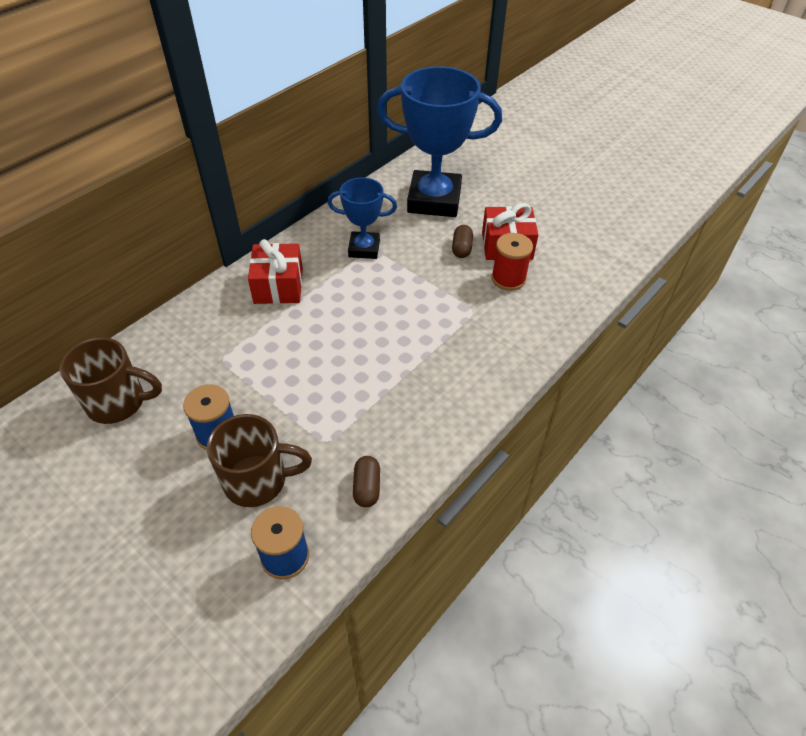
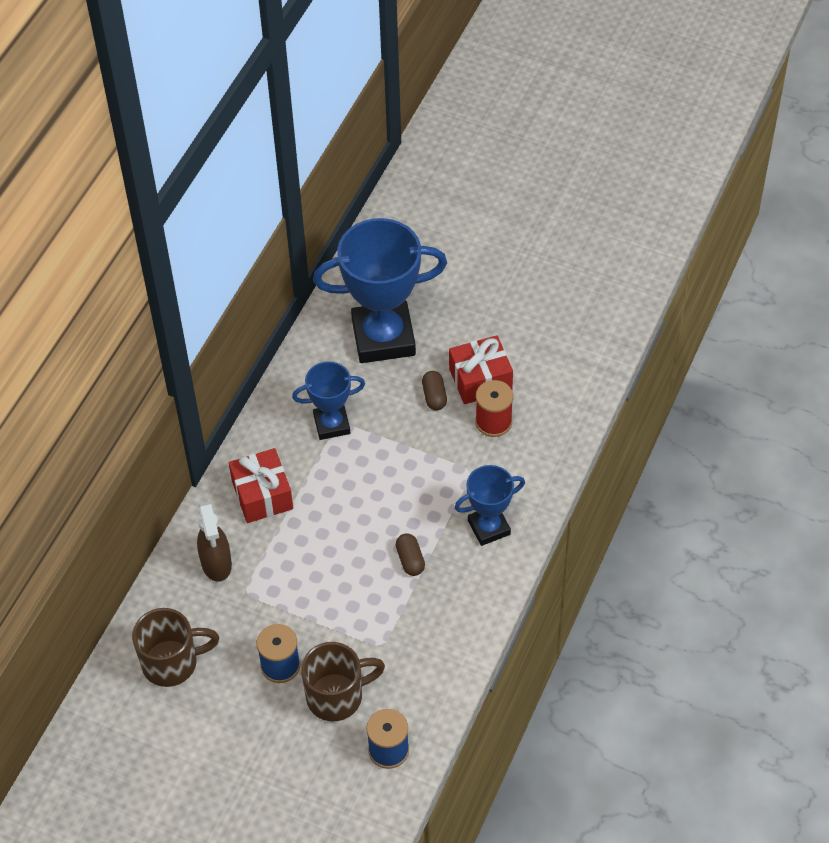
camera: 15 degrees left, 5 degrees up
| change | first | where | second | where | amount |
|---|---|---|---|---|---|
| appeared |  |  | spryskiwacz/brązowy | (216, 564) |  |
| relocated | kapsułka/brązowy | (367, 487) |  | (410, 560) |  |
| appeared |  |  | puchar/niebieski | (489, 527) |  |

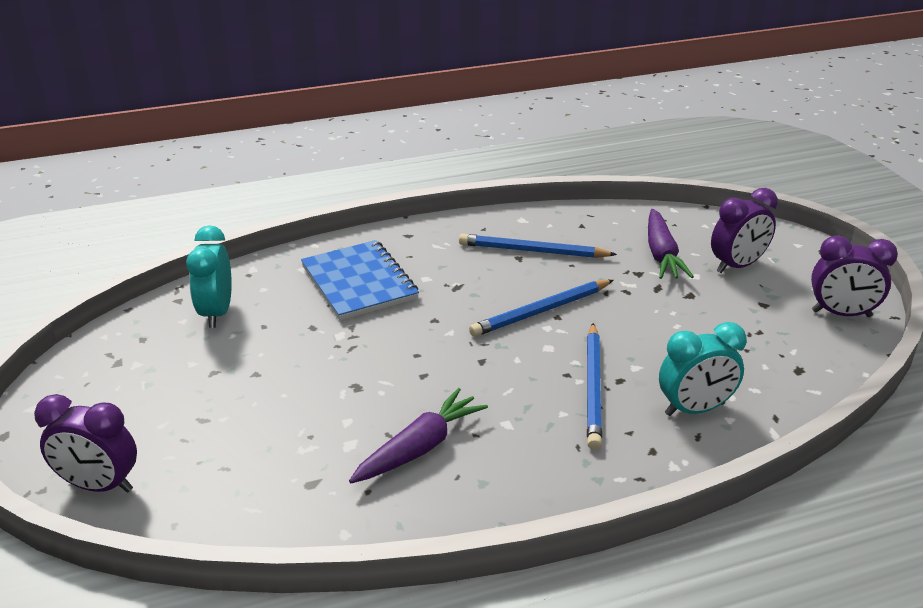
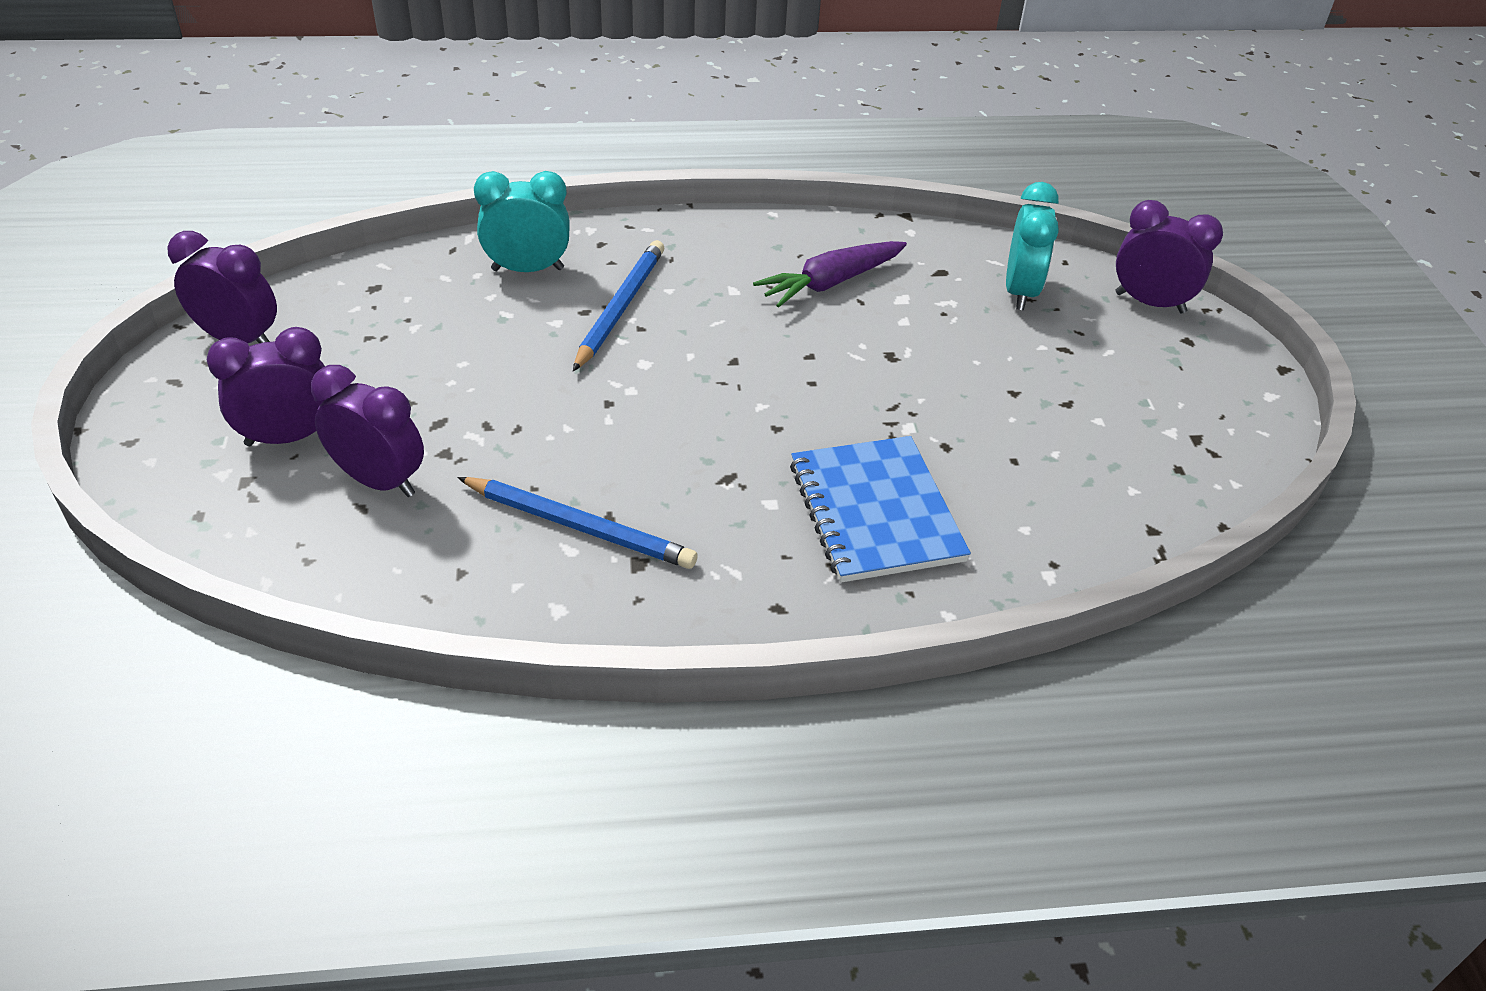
camera: 170 degrees left, 10 degrees up
| change | first | where | second | where | amount |
|---|---|---|---|---|---|
| exchanged | marchewka/fioletowy | (661, 254) | budzik/fioletowy | (380, 481) |  |
| relocated | budzik/turkusowy | (216, 313) |  | (1020, 292) |  |
| missing | ołówek/niebieski | (541, 311) |  |  |  |

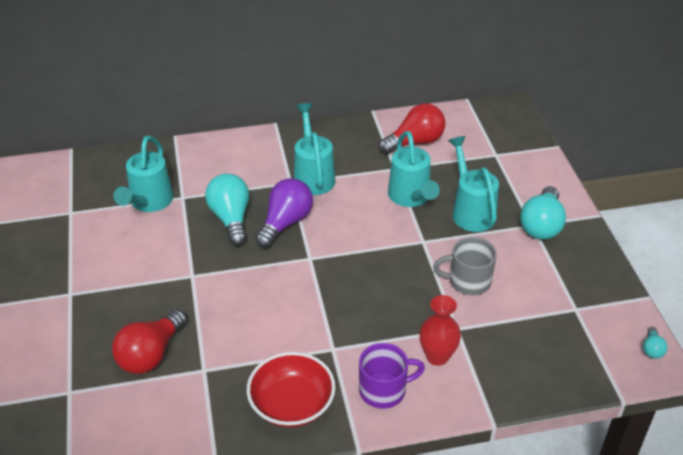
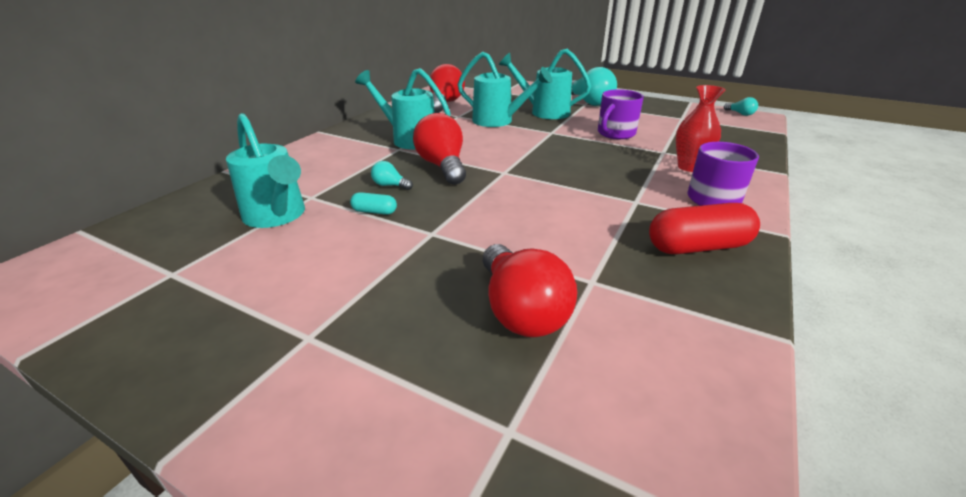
camera: 50 degrees left, 10 degrees down
| change | first | where | second | where | amount |
|---|---|---|---|---|---|
| appeared |  |  | kapsułka/turkusowy | (374, 211) |  |
| size | żarówka/turkusowy | (231, 218) |  | (390, 185) | x0.46 |
| colour | żarówka/fioletowy | (285, 223) | żarówka/czerwony | (442, 166) |  |
| colour | kubek/szary | (468, 281) | kubek/fioletowy | (615, 133) |  |
| exchanged | miska/czerwony | (292, 404) | kapsułka/czerwony | (698, 247) |  |

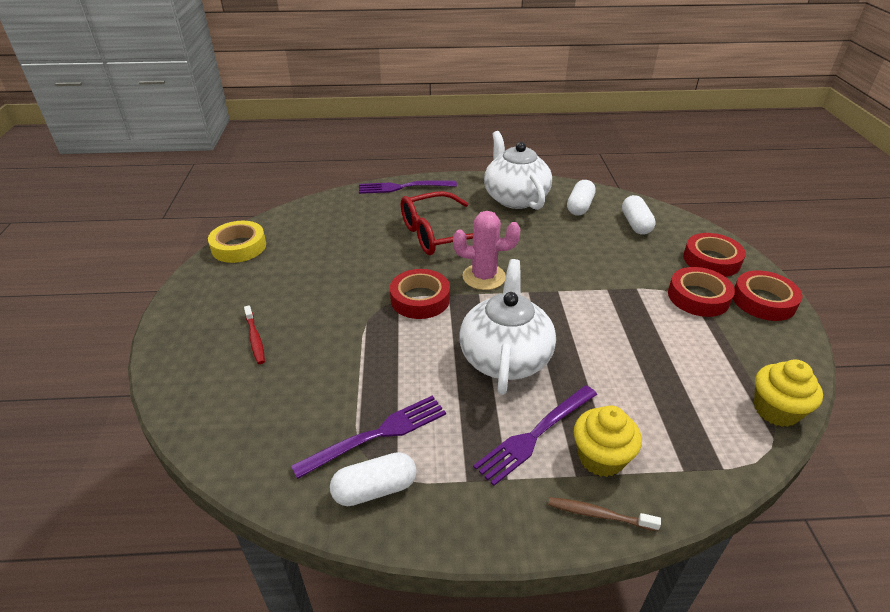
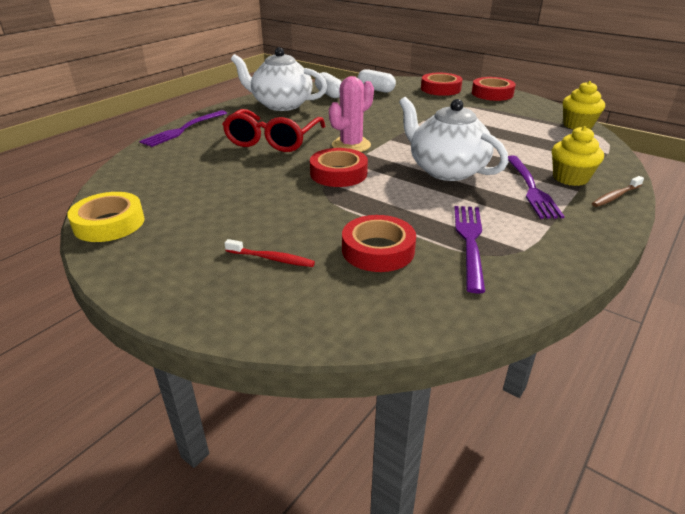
camera: 50 degrees left, 5 degrees down
| change | first | where | second | where | amount |
|---|---|---|---|---|---|
| relocated | taśma klejąca/czerwony | (698, 297) |  | (378, 250) |  |
| missing | kapsułka/biały | (375, 489) |  |  |  |

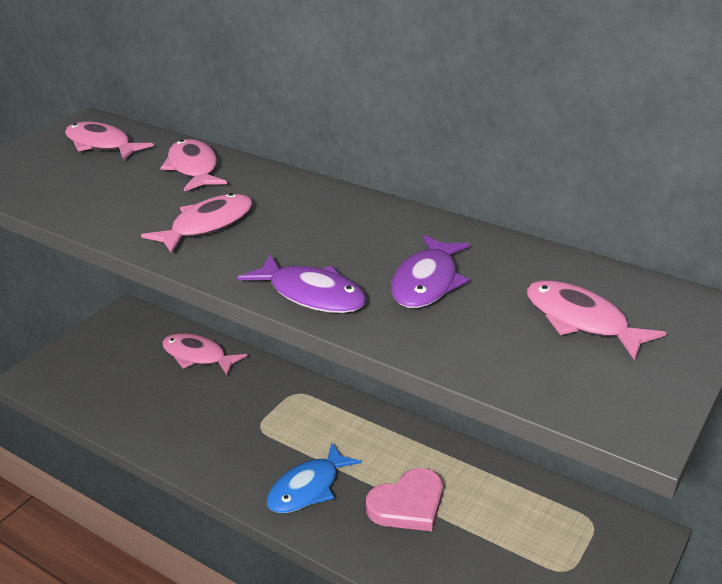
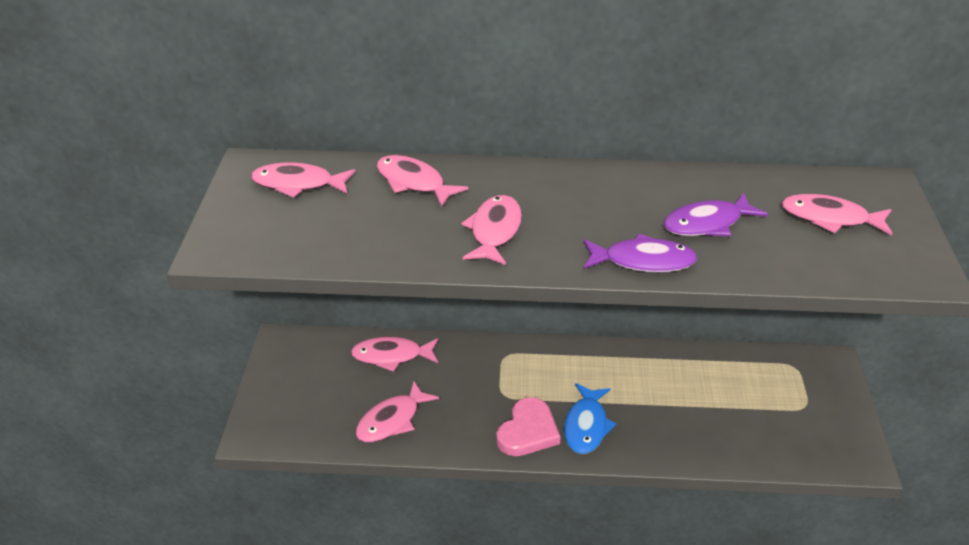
camera: 30 degrees left, 5 degrees up
| change | first | where | second | where | amount |
|---|---|---|---|---|---|
| appeared |  |  | ryba/różowy | (392, 420) |  |
| relocated | serce/różowy | (408, 504) |  | (528, 431) |  |
| spun | ryba/fioletowy | (427, 282) |  | (707, 224) | 75 degrees clockwise |

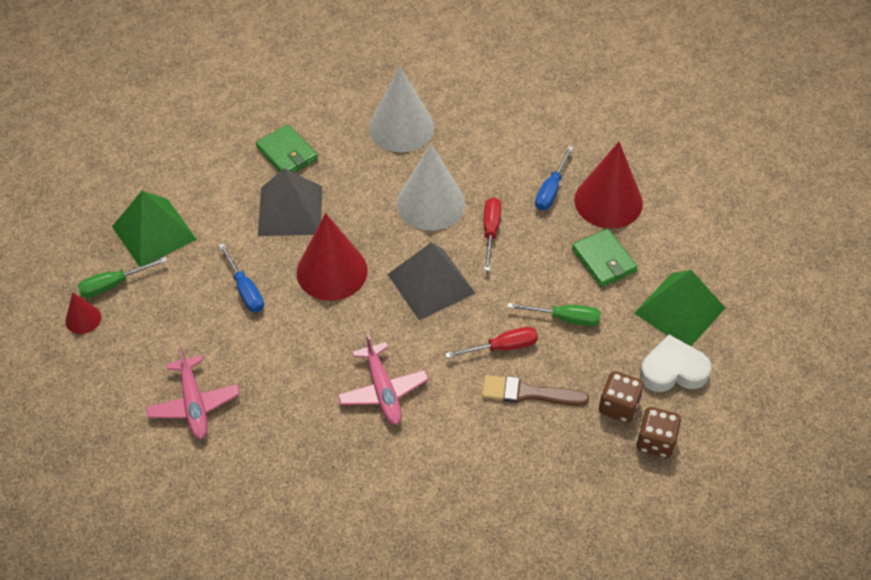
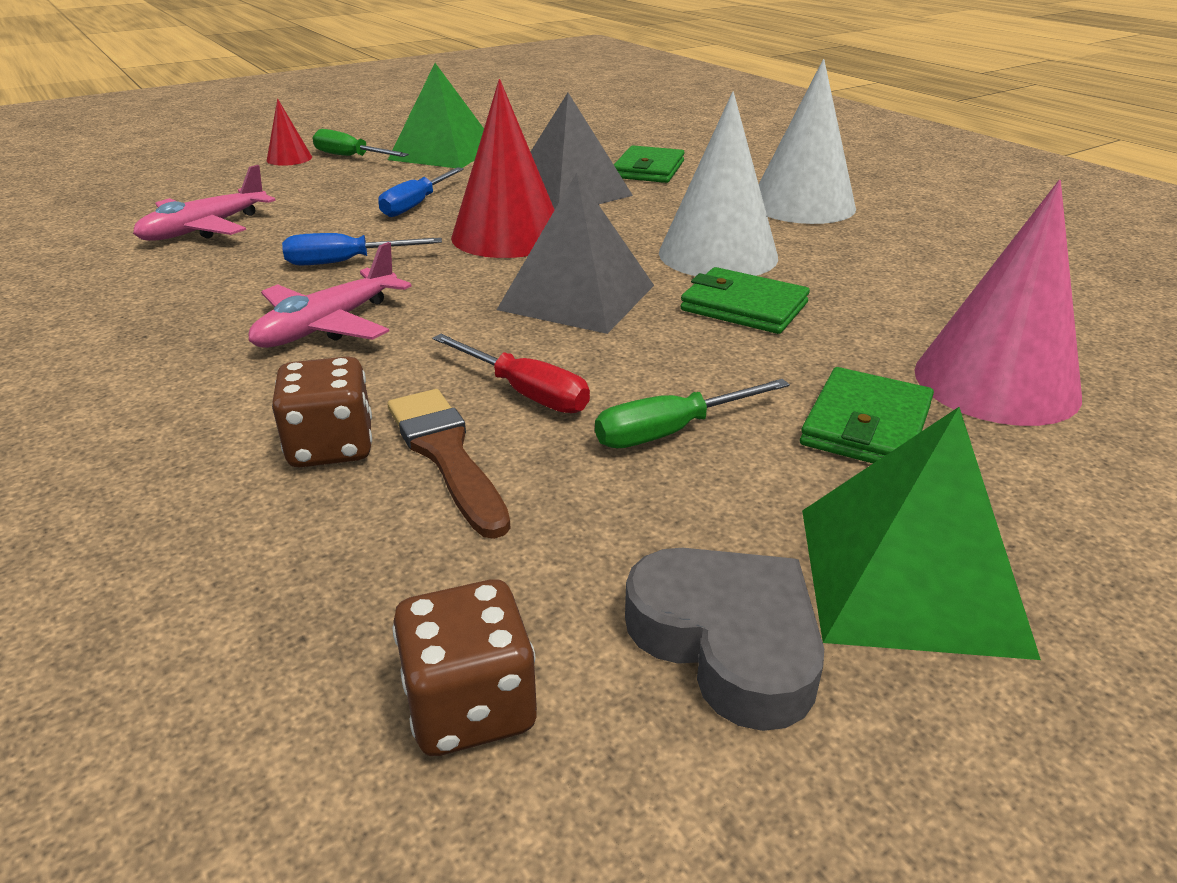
camera: 55 degrees right, 20 degrees down
| change | first | where | second | where | amount |
|---|---|---|---|---|---|
| relocated | kostka do gry/brązowy | (619, 406) |  | (331, 447) |  |
| relocated | śrubokręt/niebieski | (551, 190) |  | (345, 262) |  |
| spun | śrubokręt/zielony | (564, 318) |  | (671, 431) | 90 degrees clockwise |
| colour | serce/biały | (673, 370) | serce/szary | (727, 641) |  |
| exchanged | śrubokręt/czerwony | (490, 231) | portfel/zielony | (744, 307) |  |
| colour | stożek/czerwony | (608, 201) | stożek/różowy | (996, 382) |  |

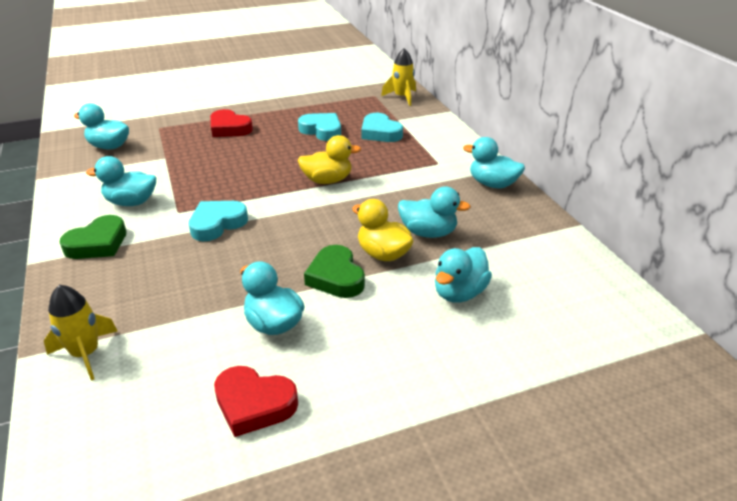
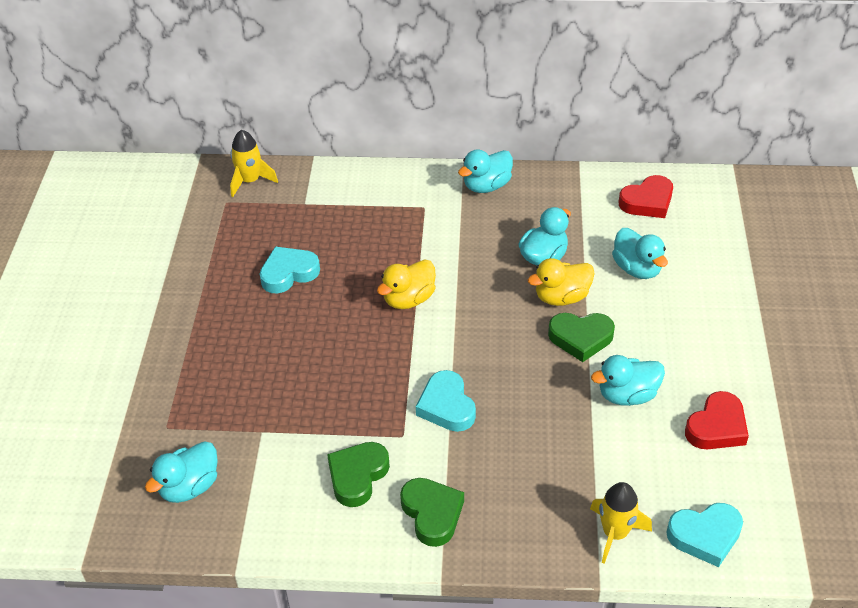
camera: 65 degrees left, 10 degrees up
| change | first | where | second | where | amount |
|---|---|---|---|---|---|
| exchanged | kaczka/turkusowy | (131, 202) | serce/zielony | (357, 476) |  |
| spun | kaczka/żółty | (327, 180) |  | (408, 299) | 150 degrees counterclockwise |
| relocated | serce/czerwony | (229, 128) |  | (647, 202) |  |
| relocated | serce/turkusowy | (380, 132) |  | (705, 536) |  |

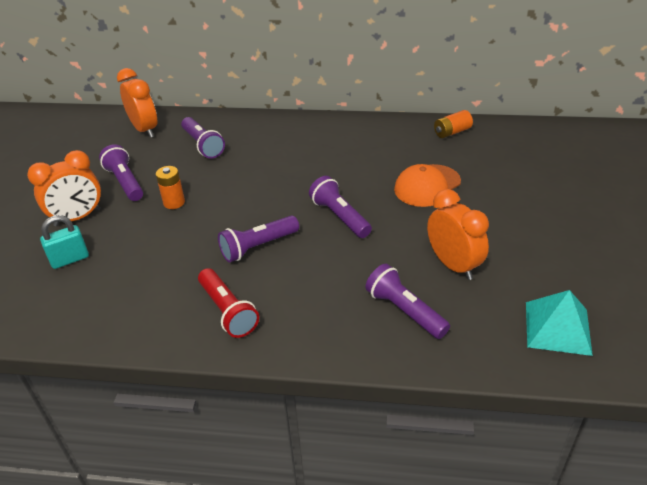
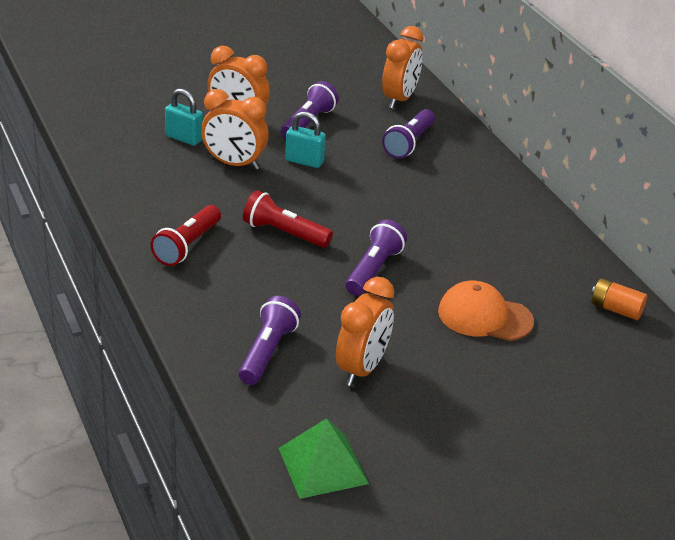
camera: 55 degrees right, 5 degrees down
| change | first | where | second | where | amount |
|---|---|---|---|---|---|
| appeared |  |  | budzik/pomarańczowy | (234, 164) |  |
| colour | latarka/fioletowy | (258, 246) | latarka/czerwony | (284, 233) |  |
| colour | piramida/turkusowy | (558, 328) | piramida/zielony | (323, 465) |  |
| exchanged | bateria/pomarańczowy | (174, 202) | kłódka/turkusowy | (304, 161) |  |

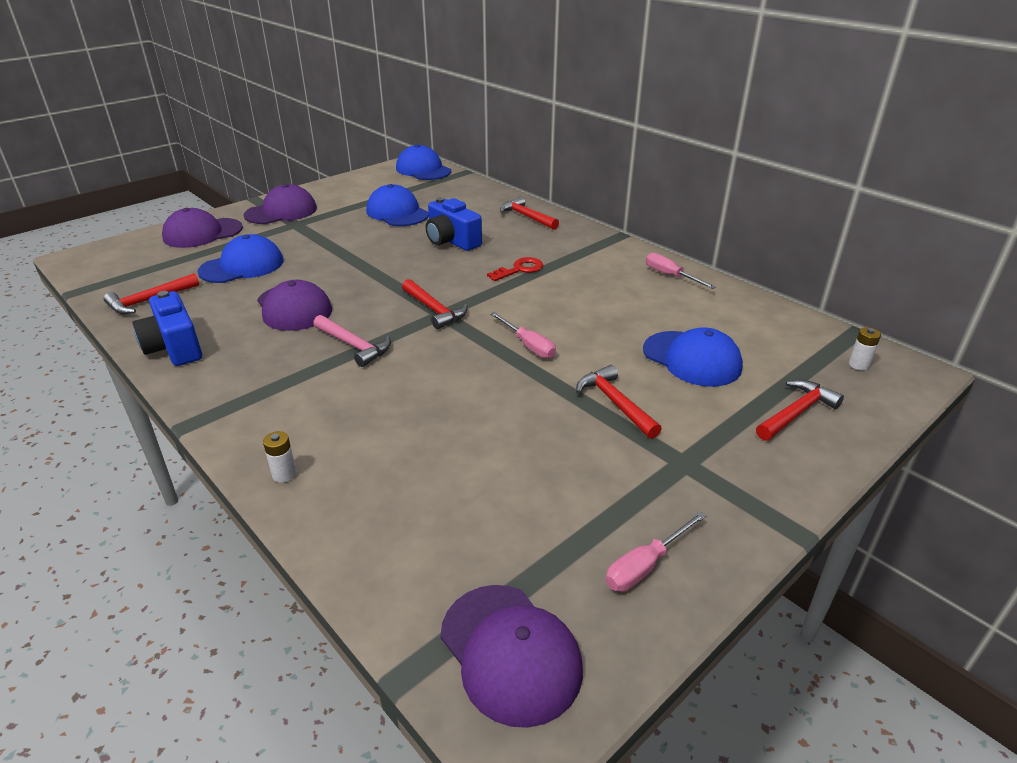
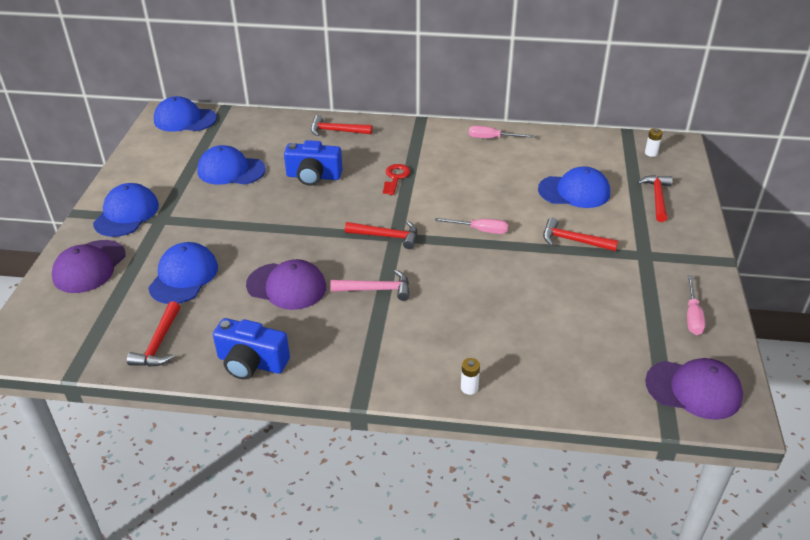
camera: 40 degrees left, 5 degrees up
| change | first | where | second | where | amount |
|---|---|---|---|---|---|
| colour | czapka/fioletowy | (281, 212) | czapka/niebieski | (126, 214) |  |

